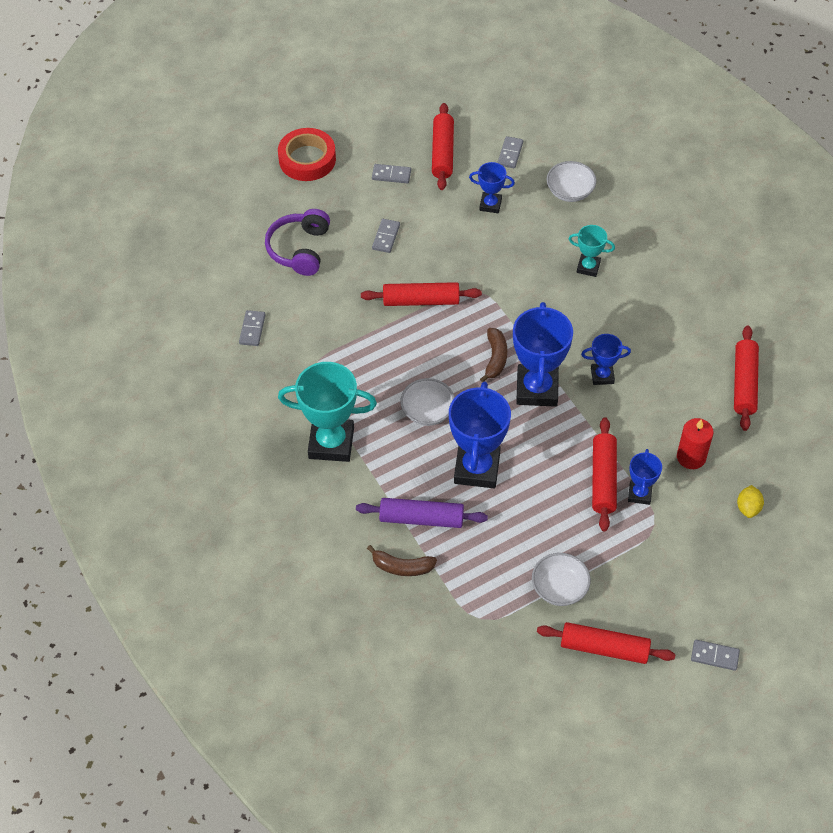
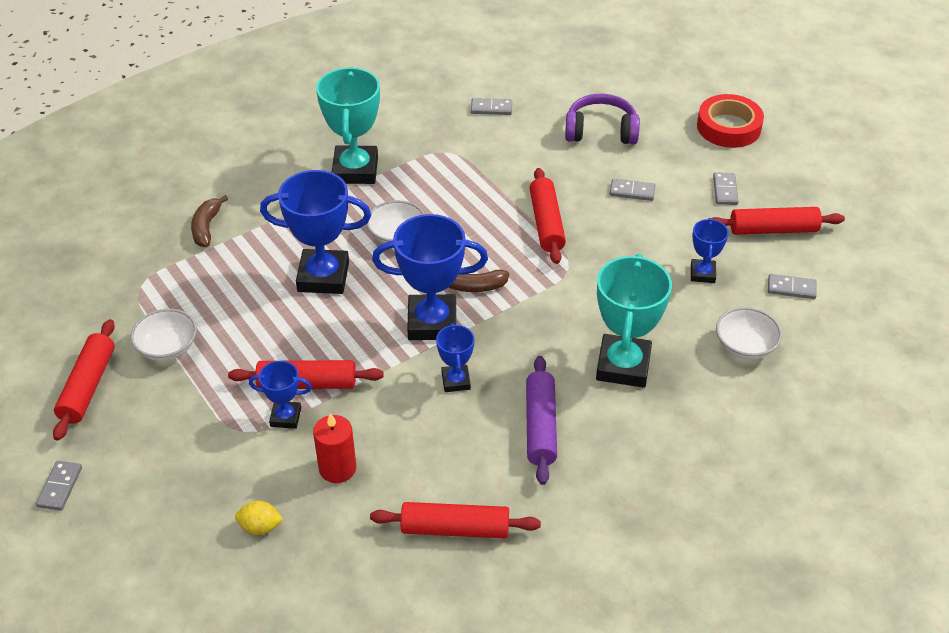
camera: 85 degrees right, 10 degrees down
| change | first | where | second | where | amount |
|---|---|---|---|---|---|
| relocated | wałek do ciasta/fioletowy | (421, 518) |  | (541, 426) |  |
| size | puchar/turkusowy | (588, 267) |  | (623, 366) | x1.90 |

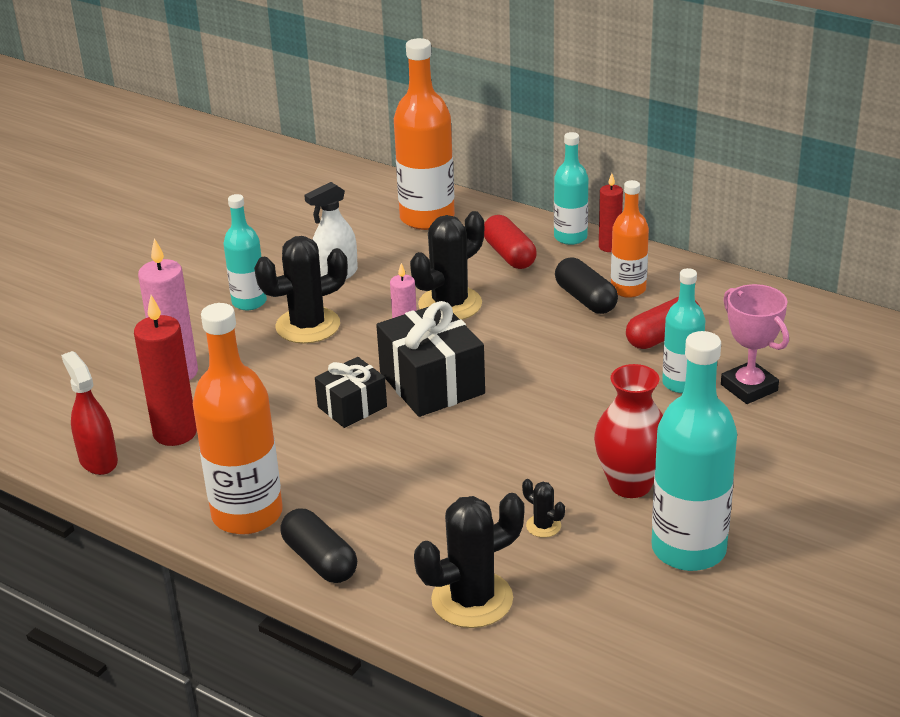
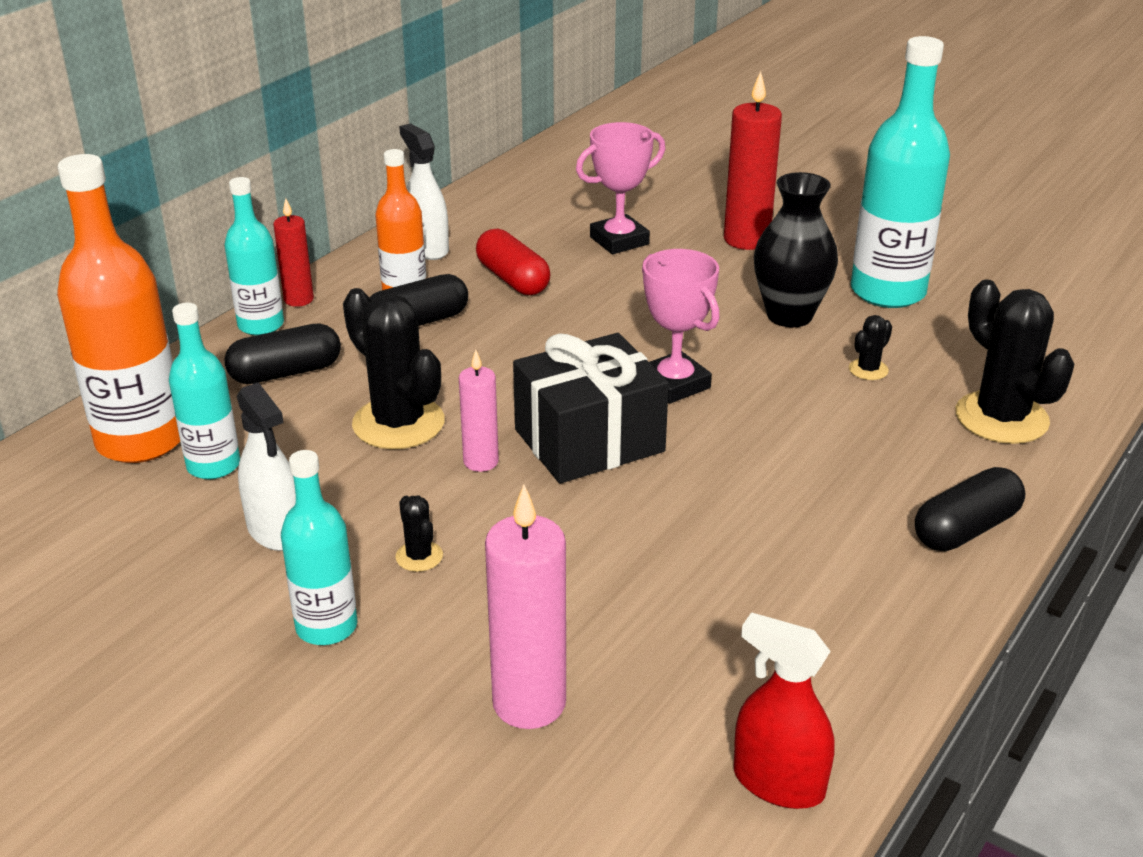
camera: 90 degrees left, 0 degrees up
| change | first | where | second | where | amount |
|---|---|---|---|---|---|
| relocated | butelka/turkusowy | (681, 383) |  | (213, 465) |  |
| colour | kapsułka/czerwony | (509, 255) | kapsułka/czarny | (286, 373) |  |
| size | kaktus/czarny | (308, 326) |  | (419, 556) | x0.45 |
| appeared |  |  | spryskiwacz/biały | (427, 248) |  |
| appeared |  |  | puchar/różowy | (674, 384) |  |
| relocated | świeca/czerwony | (175, 433) |  | (746, 240) |  |
| spun | spryskiwacz/czerwony | (98, 460) |  | (778, 783) | 60 degrees clockwise |
| colour | wazon/czerwony | (630, 484) | wazon/czarny | (789, 315) |  |
| missing | butelka/pomarańczowy | (247, 514) |  |  |  |
| missing | prezent/czarny | (352, 407) |  |  |  |

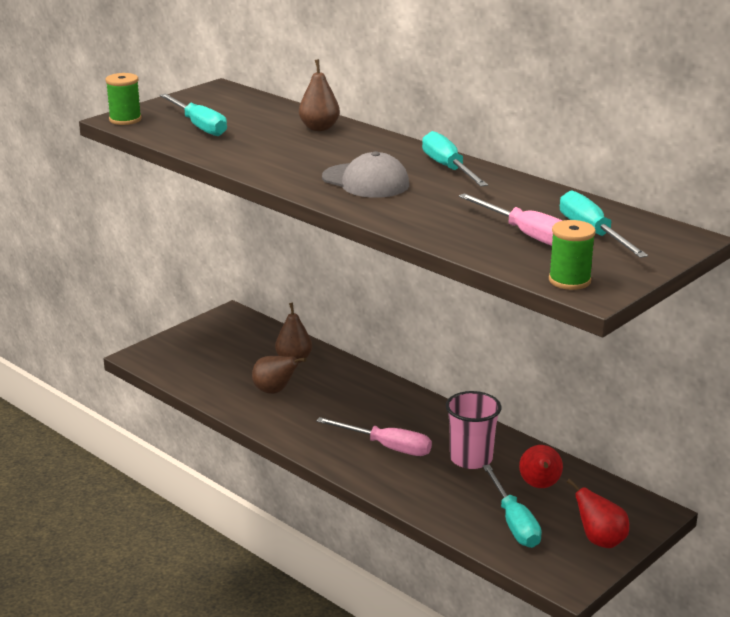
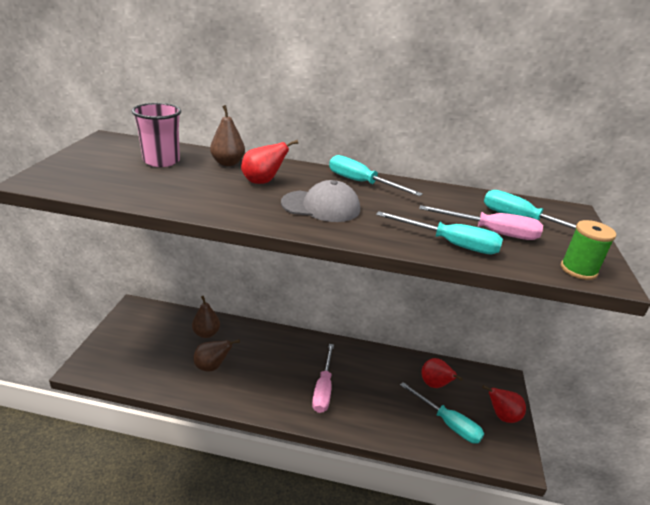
camera: 35 degrees left, 5 degrees up
| change | first | where | second | where | amount |
|---|---|---|---|---|---|
| relocated | szklanka/różowy | (471, 459) |  | (161, 161) |  |
| appeared |  |  | gruszka/czerwony | (263, 182) |  |
| spun | śrubokręt/różowy | (386, 447) |  | (323, 389) | 105 degrees clockwise |
| relocated | śrubokręt/turkusowy | (199, 126) |  | (450, 244) |  |
| missing | szpulka/zielony | (125, 120) |  |  |  |

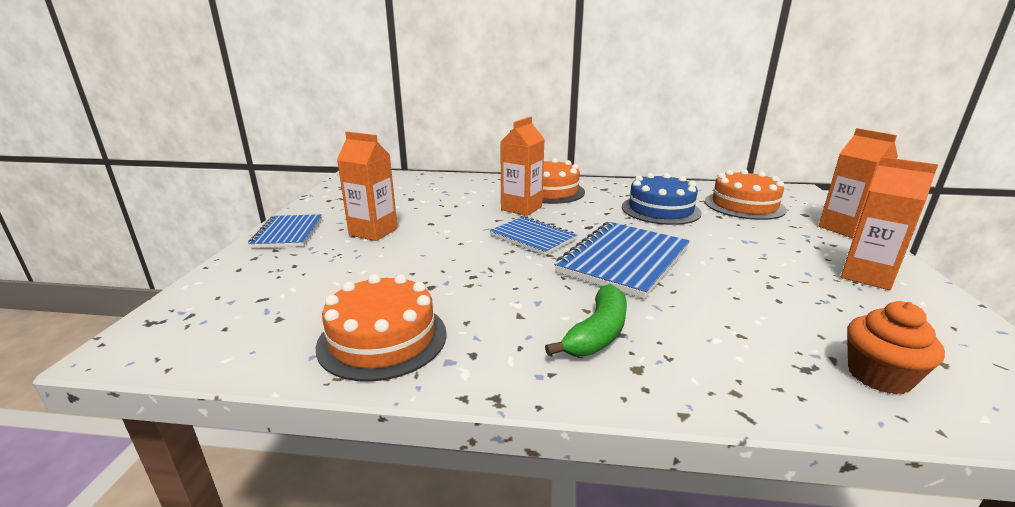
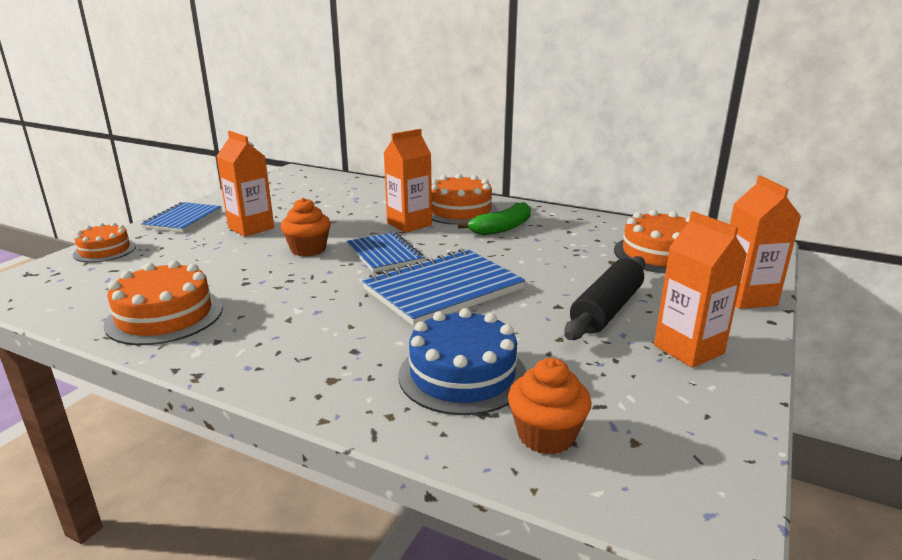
camera: 20 degrees right, 0 degrees up
| change | first | where | second | where | amount |
|---|---|---|---|---|---|
| appeared |  |  | tort/pomarańczowy | (105, 250) |  |
| appeared |  |  | muffinka/pomarańczowy | (308, 249) |  |
| relocated | tort/niebieski | (660, 210) |  | (462, 375) |  |
| relocated | banan/zielony | (597, 333) |  | (502, 228) |  |
| appeared |  |  | wałek do ciasta/czarny | (607, 309) |  |

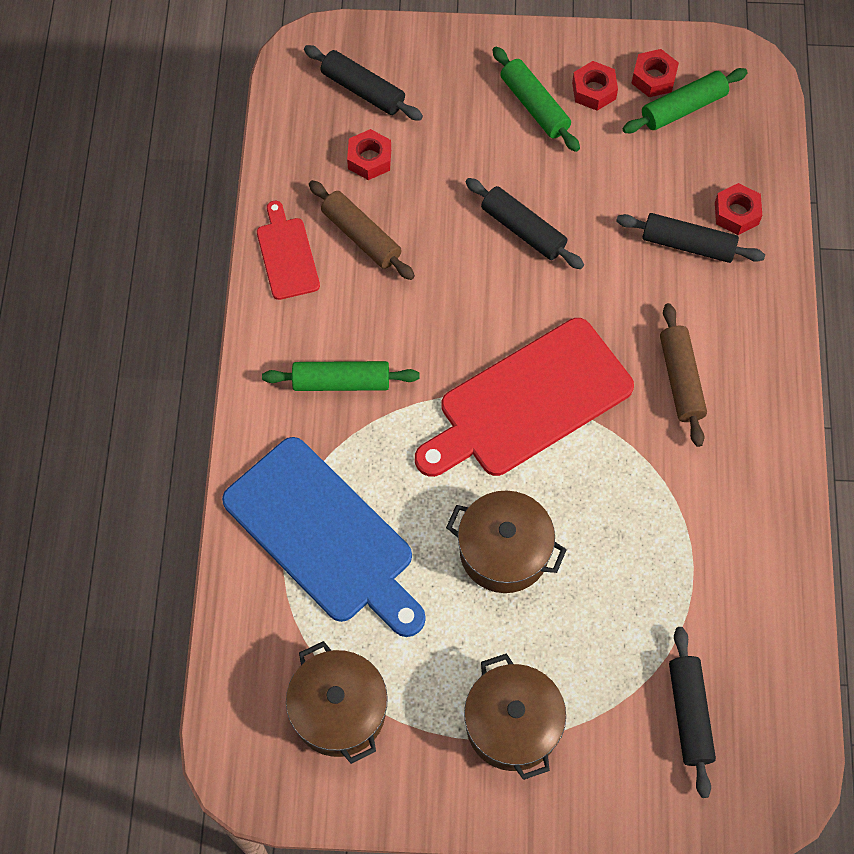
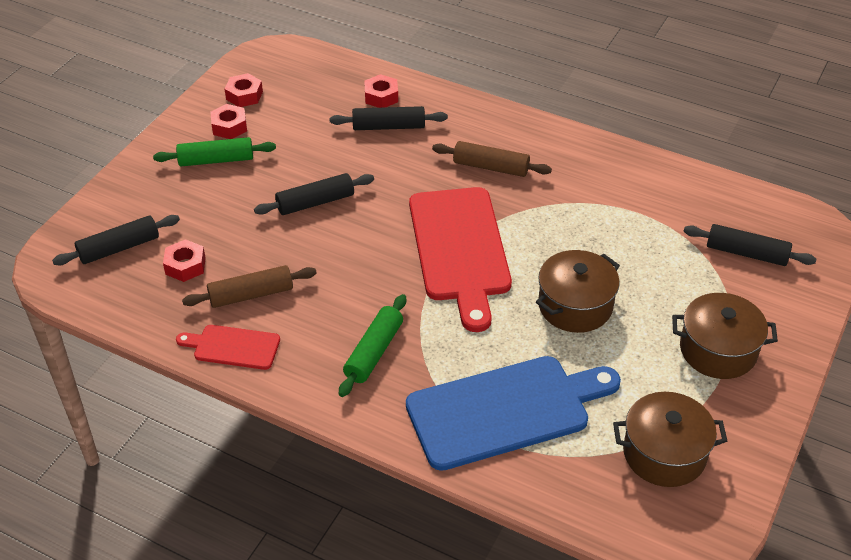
camera: 65 degrees left, 20 degrees down
| change | first | where | second | where | amount |
|---|---|---|---|---|---|
| spun | wałek do ciasta/czarny | (688, 245) |  | (389, 127) | 45 degrees clockwise |
| missing | wałek do ciasta/zielony | (683, 108) |  |  |  |

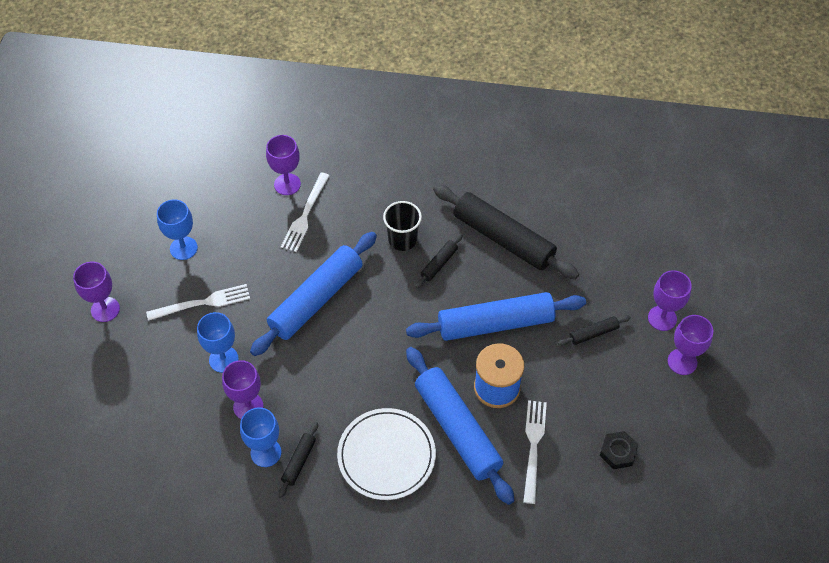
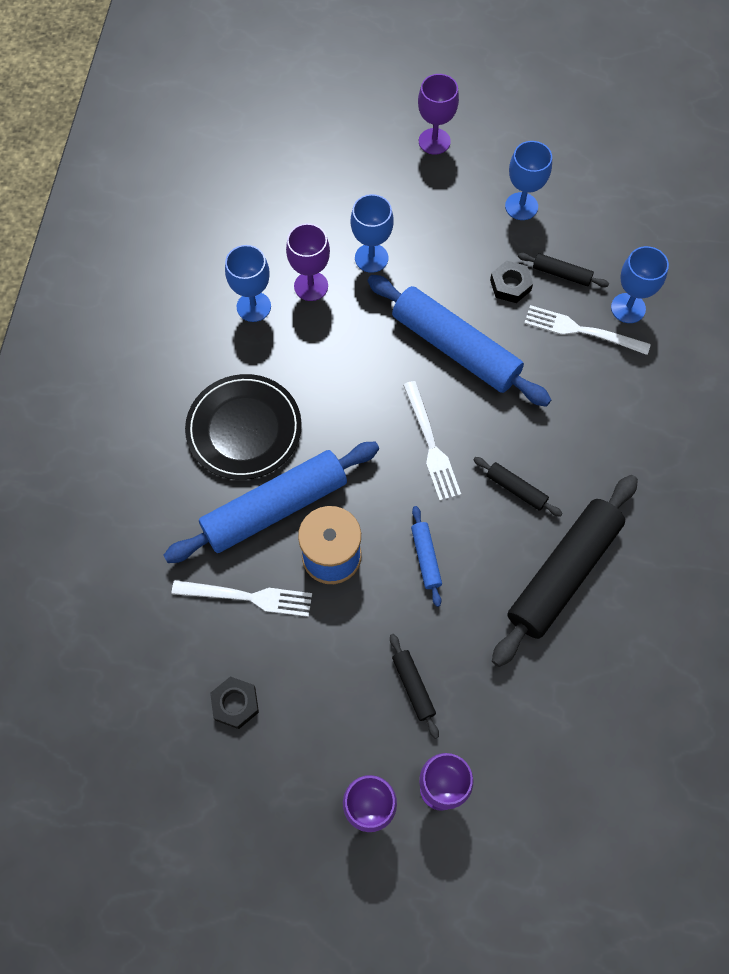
camera: 90 degrees right, 10 degrees up
| change | first | where | second | where | amount |
|---|---|---|---|---|---|
| colour | talerz/biały | (386, 455) | talerz/czarny | (244, 429) |  |
| relocated | widelec/biały | (203, 303) |  | (431, 445) |  |
| size | wałek do ciasta/niebieski | (495, 324) |  | (425, 558) | x0.44 |
| appeared |  |  | nakrętka/czarny | (510, 285) |  |
| relocated | wałek do ciasta/czarny | (299, 462) |  | (561, 274) |  |
| colour | kielich/fioletowy | (287, 184) | kielich/niebieski | (628, 308) |  |
| missing | szklanka/czarny | (402, 239) |  |  |  |

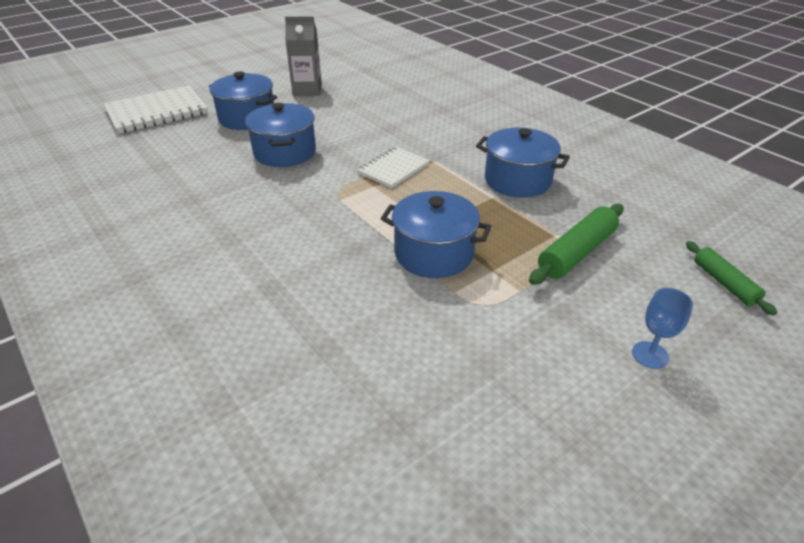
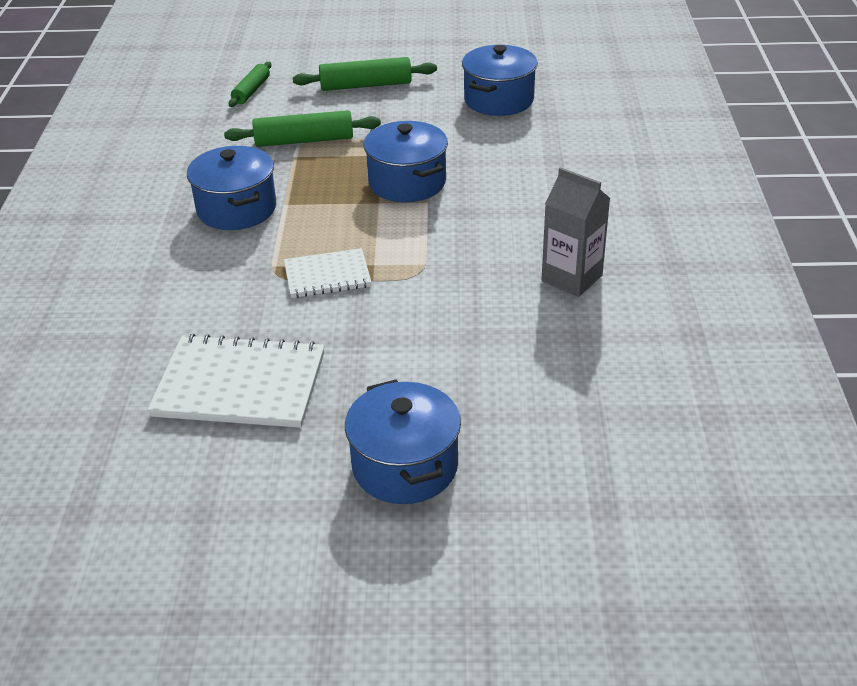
camera: 140 degrees left, 0 degrees up
| change | first | where | second | where | amount |
|---|---|---|---|---|---|
| relocated | zeszyt/biały | (157, 112) |  | (240, 384) |  |
| exchanged | kielich/niebieski | (650, 355) | wałek do ciasta/zielony | (366, 85) |  |
| relocated | garnek/niebieski | (285, 152) |  | (498, 100) |  |
| relocated | karton mleka/szary | (307, 90) |  | (571, 278) |  |

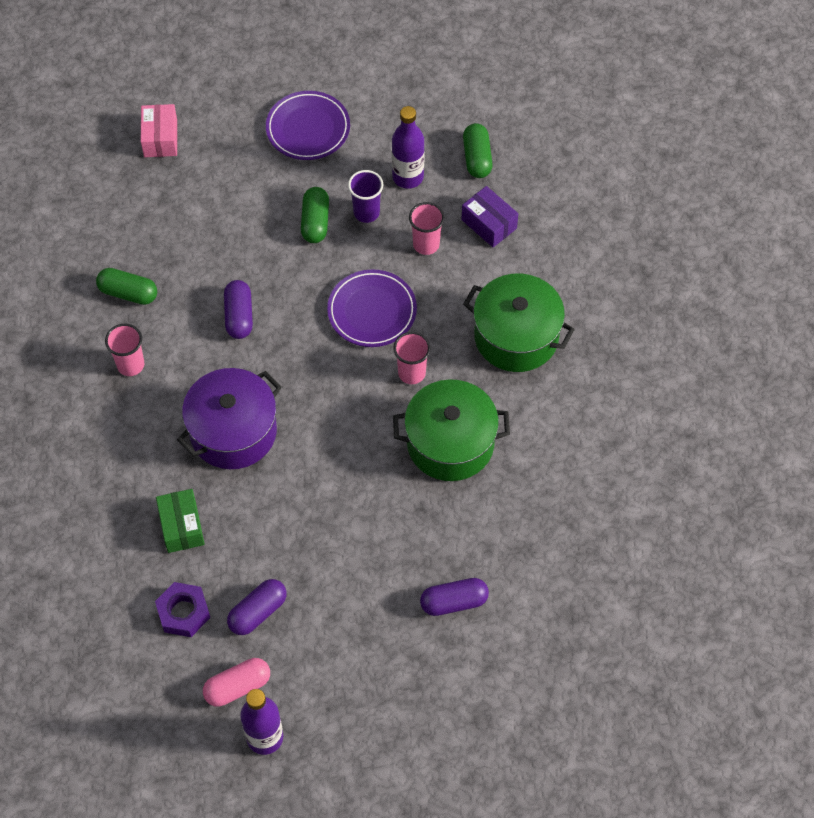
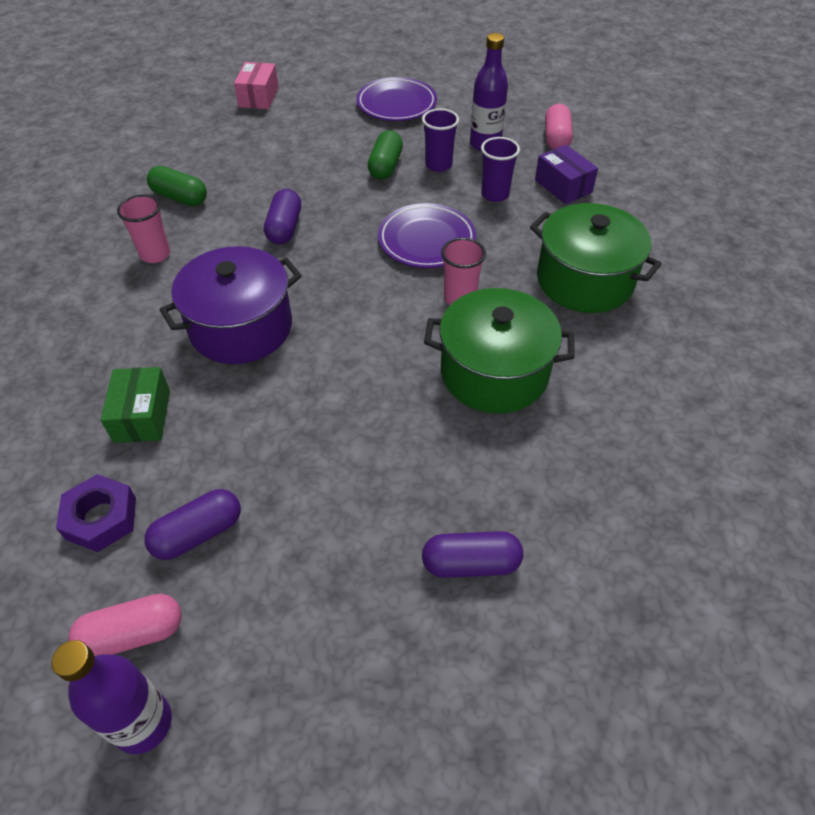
camera: 10 degrees right, 10 degrees down
| change | first | where | second | where | amount |
|---|---|---|---|---|---|
| colour | szklanka/różowy | (426, 244) | szklanka/fioletowy | (495, 194) |  |
| colour | kapsułka/zielony | (477, 158) | kapsułka/różowy | (556, 138) |  |

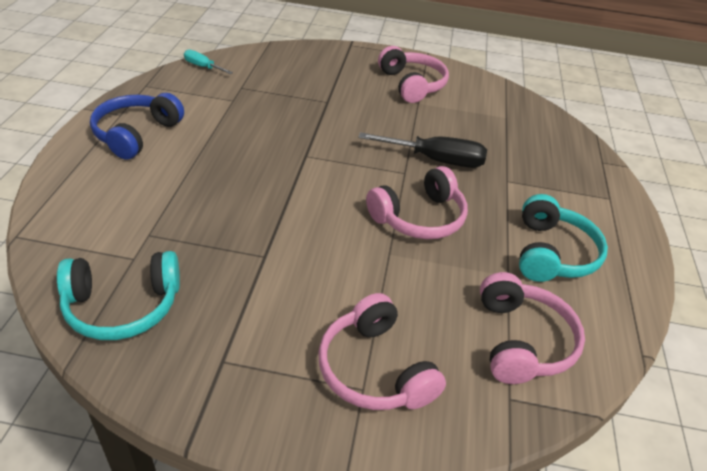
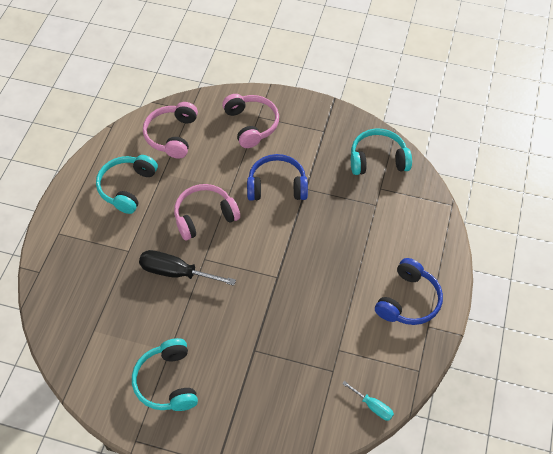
camera: 170 degrees left, 15 degrees up
| change | first | where | second | where | amount |
|---|---|---|---|---|---|
| colour | słuchawki/różowy | (412, 84) | słuchawki/turkusowy | (167, 382) |  |
| appeared |  |  | słuchawki/niebieski | (277, 185) |  |

